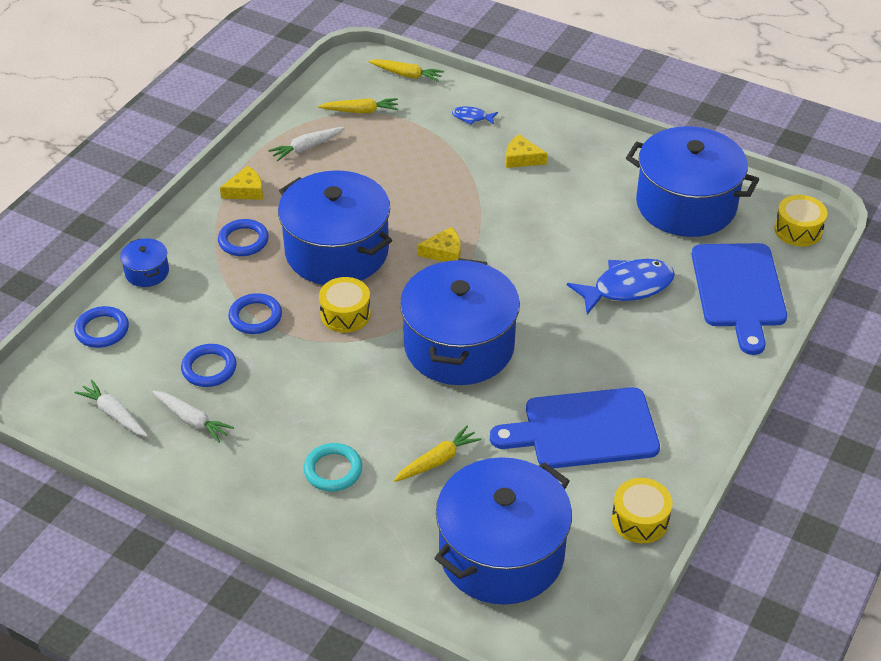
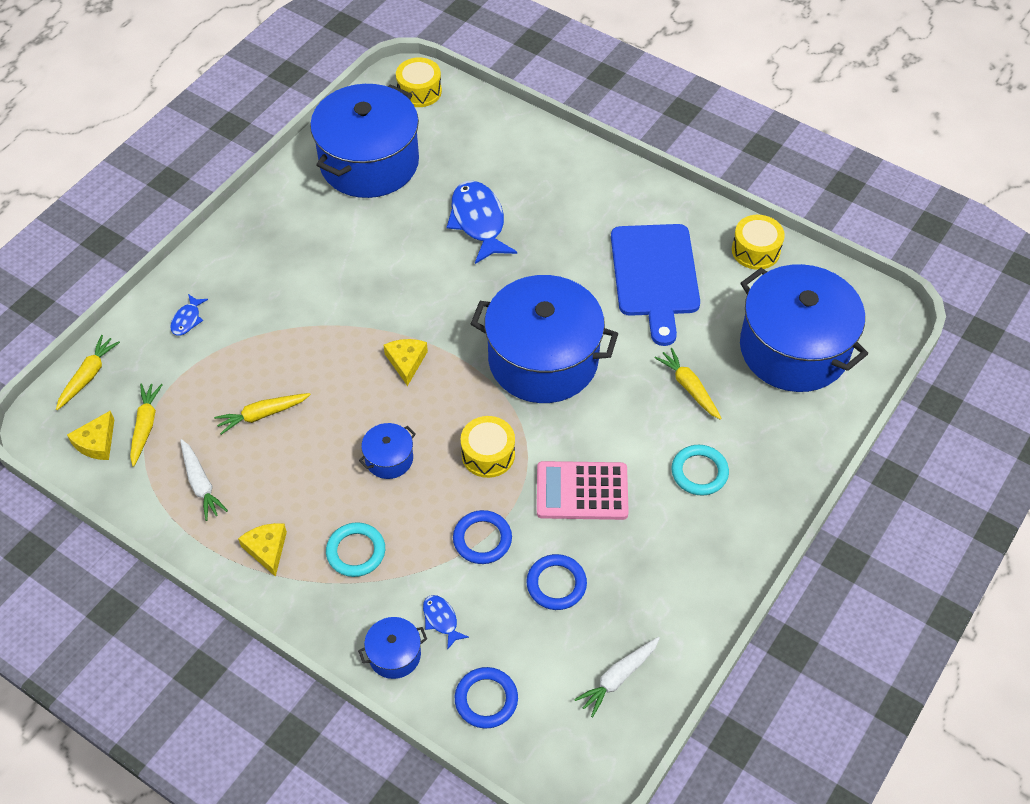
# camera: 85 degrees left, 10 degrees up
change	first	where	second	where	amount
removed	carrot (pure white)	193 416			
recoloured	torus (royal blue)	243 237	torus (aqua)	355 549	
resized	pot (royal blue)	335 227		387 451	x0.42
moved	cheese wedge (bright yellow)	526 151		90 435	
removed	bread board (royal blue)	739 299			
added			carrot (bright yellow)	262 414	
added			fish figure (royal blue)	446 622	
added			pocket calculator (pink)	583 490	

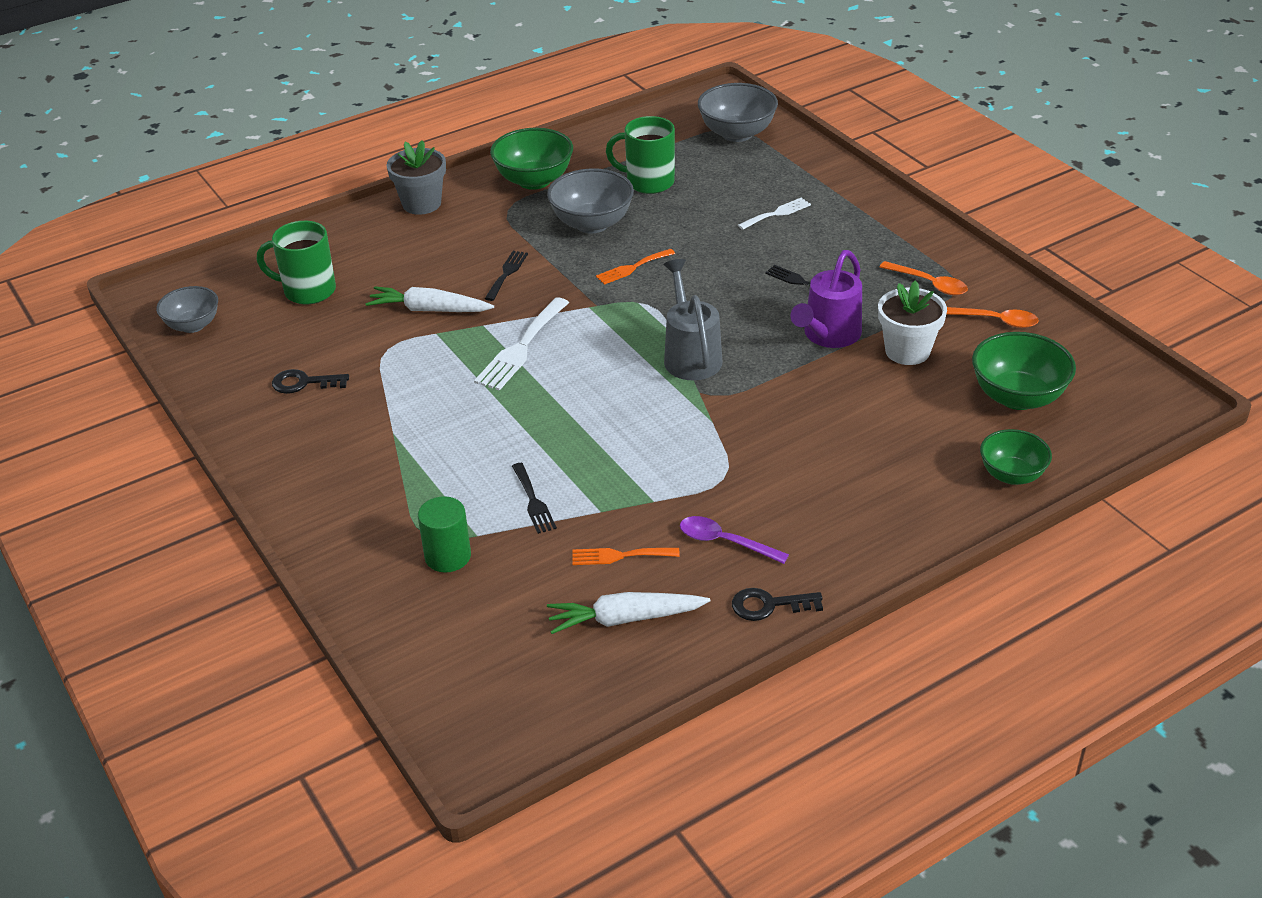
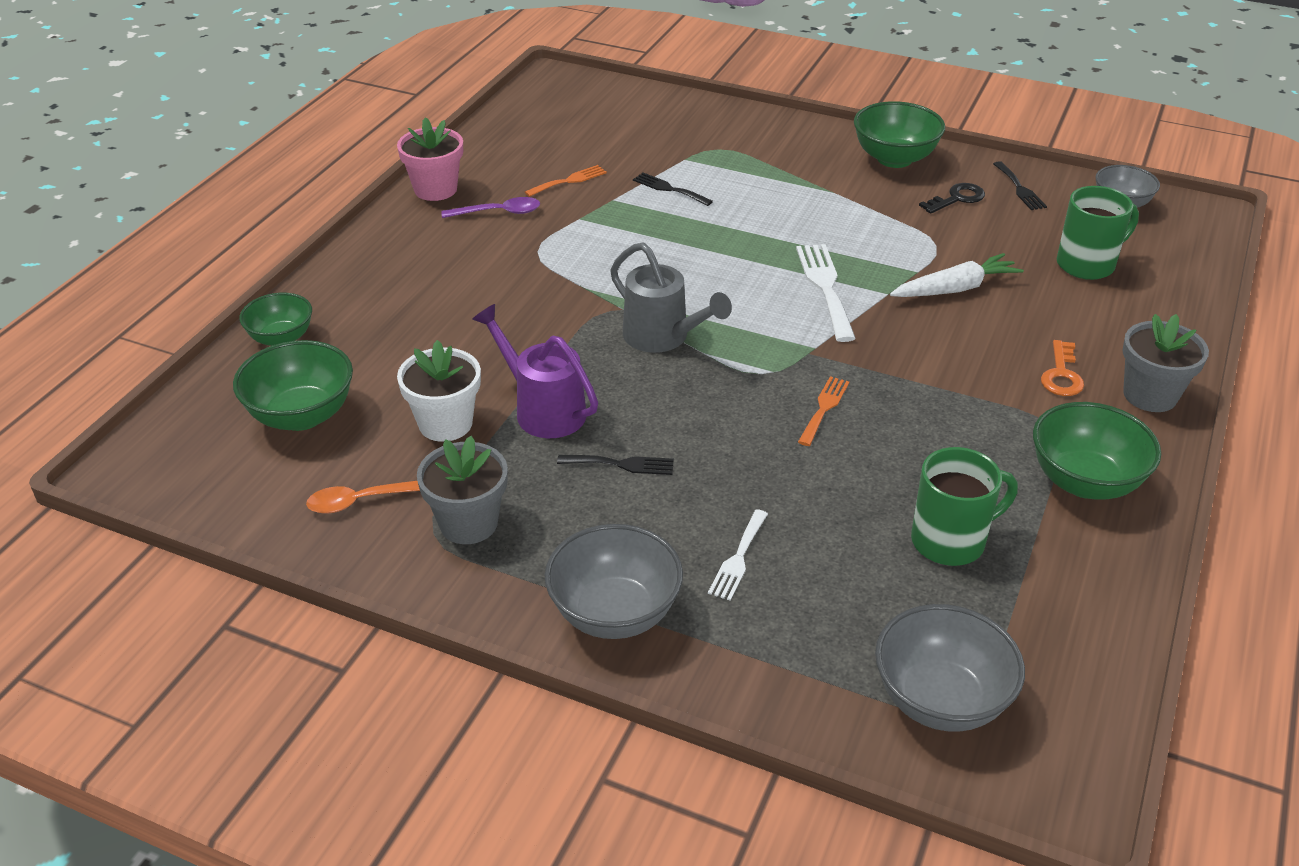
# camera: 145 degrees right, 0 degrees up
change	first	where	second	where	amount
removed	solid cylinder (emerald)	444 534			
moved	fork (ebony)	506 276		1020 185	
moved	deep dish (grey)	590 201		614 581	
removed	carrot (pure white)	628 613			
replaced	latchkey (ebony)	777 604	plant pot (pink)	430 159	
turned	watering pot (purple)	826 299		535 371	45 degrees counterclockwise
replaced	spoon (bright orange)	924 278	plant pot (grey)	462 490	
added			deep dish (emerald)	899 134	
added			latchkey (bright orange)	1062 368	

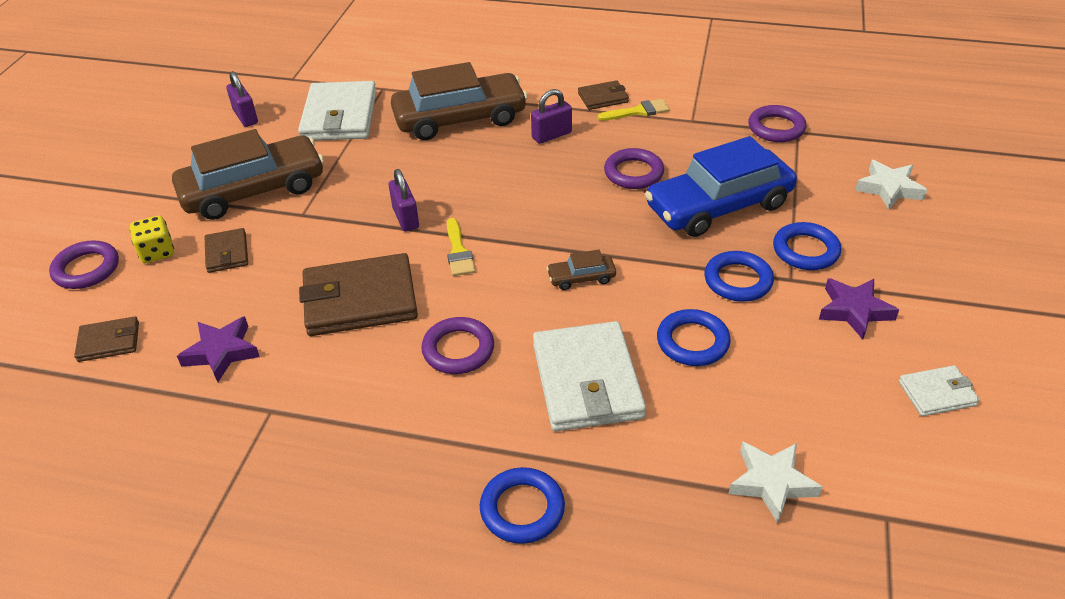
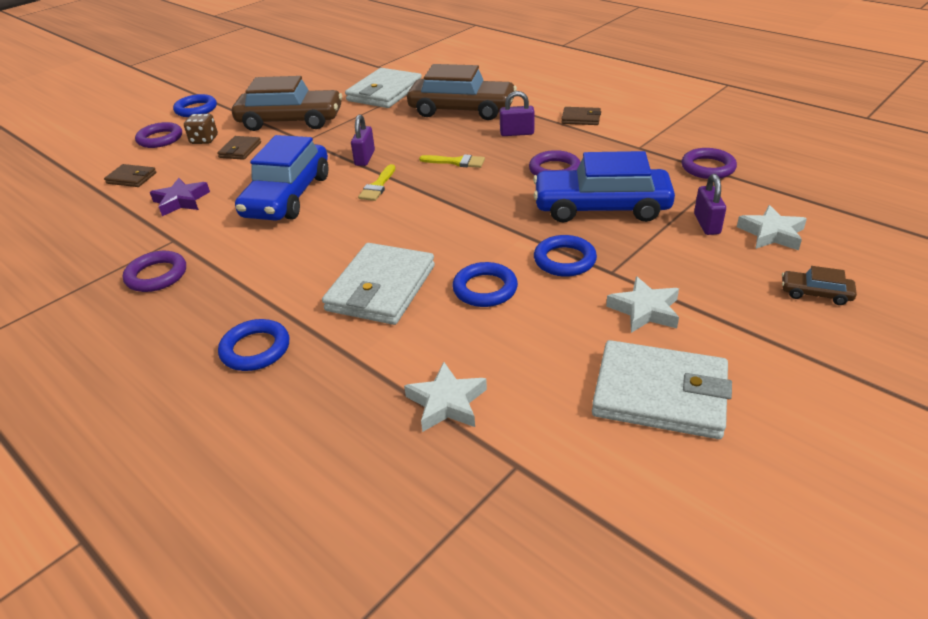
# camera: 30 degrees right, 5 degrees down
change	first	where	second	where	amount
recoloured	die (bright yellow)	152 239	die (dark brown)	201 129	
moved	small lock (purple)	242 99		710 204	
replaced	wallet (dark brown)	358 294	car (royal blue)	281 178	
moved	torus (purple)	457 345		154 271	
moved	car (dark brown)	581 270		819 285	
moved	paint brush (bright yellow)	634 110		452 161	
moved	torus (royal blue)	807 246		195 105	
recoloured	star (purple)	859 308	star (pure white)	642 304	
resized	wallet (pure white)	939 390		662 389	x1.98

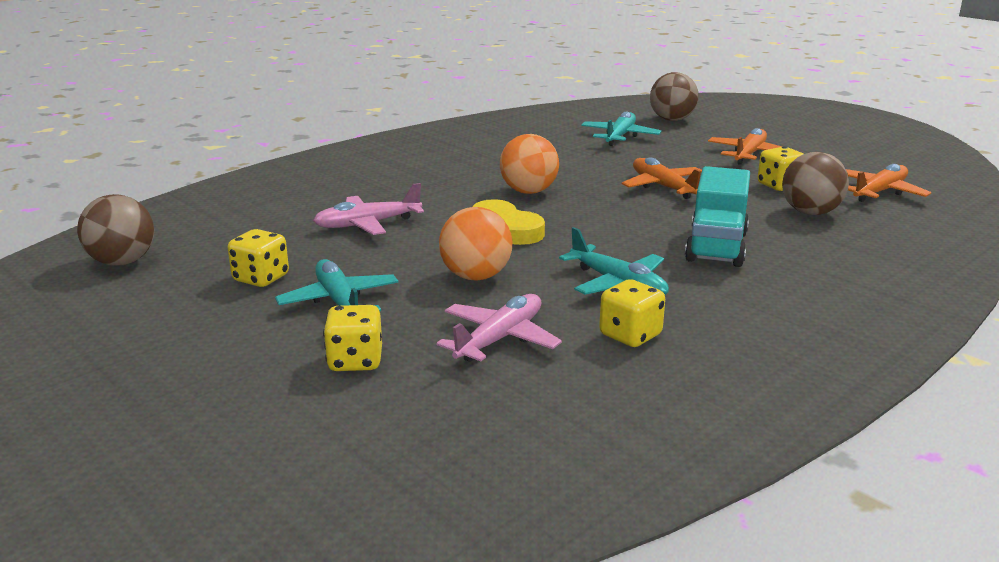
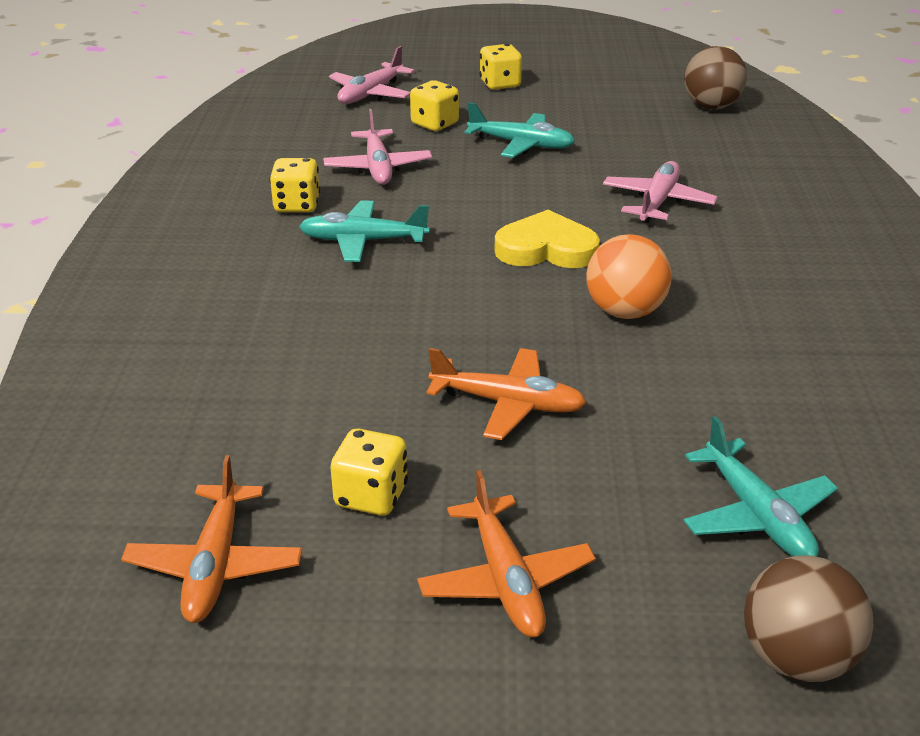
# camera: 135 degrees right, 10 degrees up
change	first	where	second	where	amount
moved	die (bright yellow)	258 258		500 67	
removed	play ball (bright orange)	476 243			
removed	toy truck (aqua)	717 216			
removed	play ball (dark brown)	815 183			
added			toy plane (pink)	372 75	

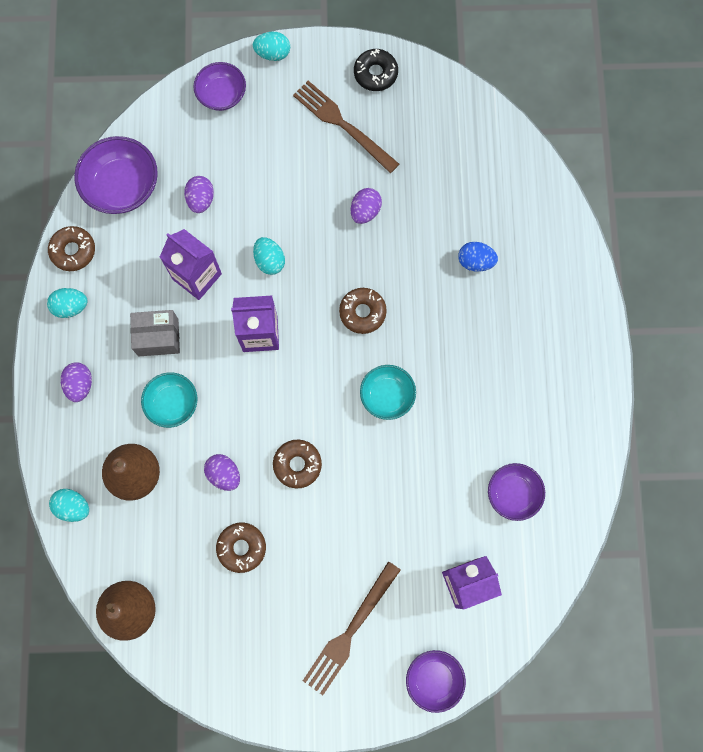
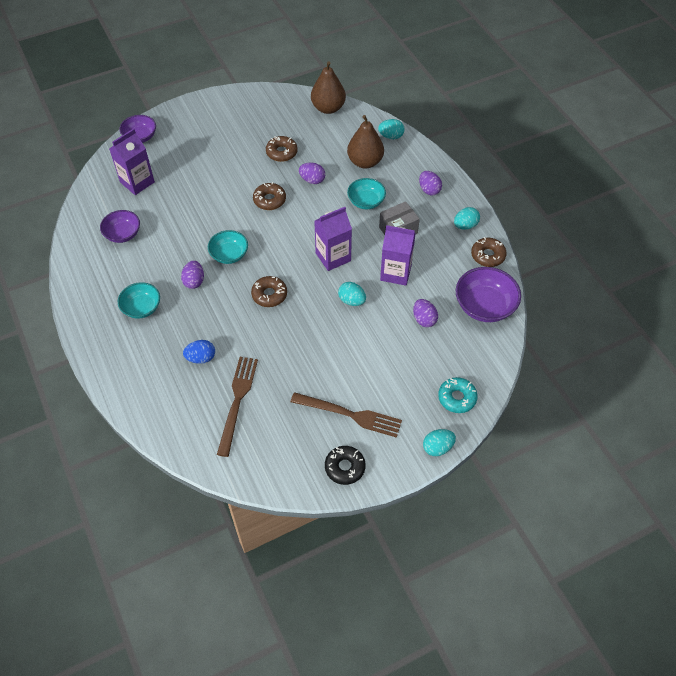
# camera: 155 degrees right, 20 degrees down
change	first	where	second	where	amount
replaced	deep dish (purple)	219 86	glazed donut (aqua)	458 395	
moved	fork (dark brown)	352 628		237 407	
moved	toy egg (purple)	366 206		192 275	
added			deep dish (aqua)	139 300	

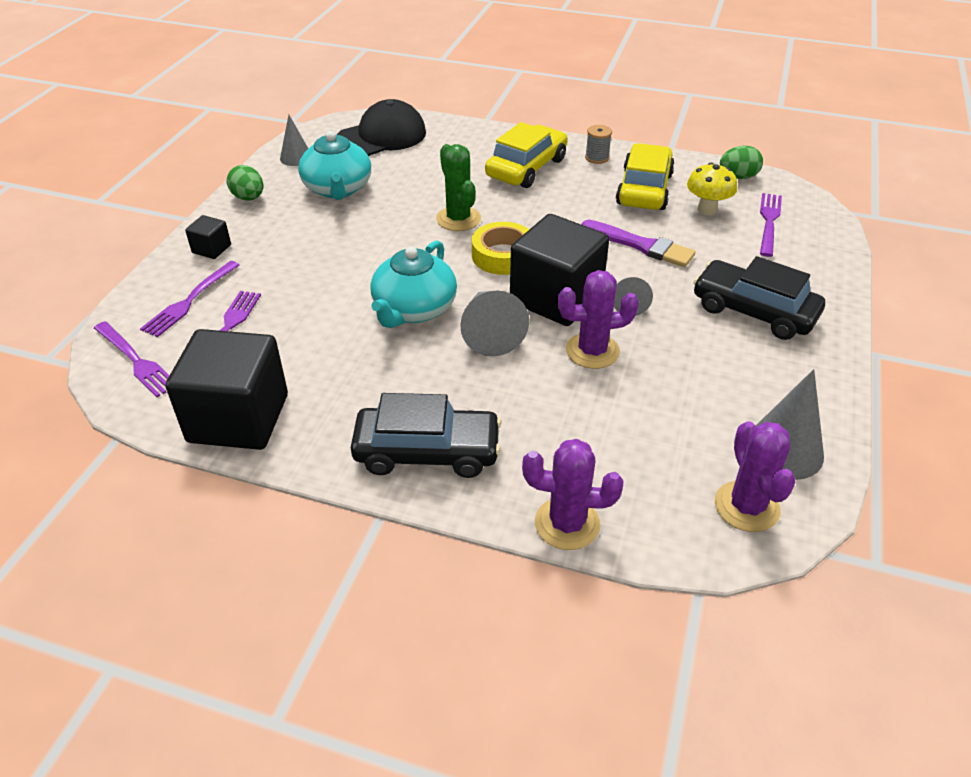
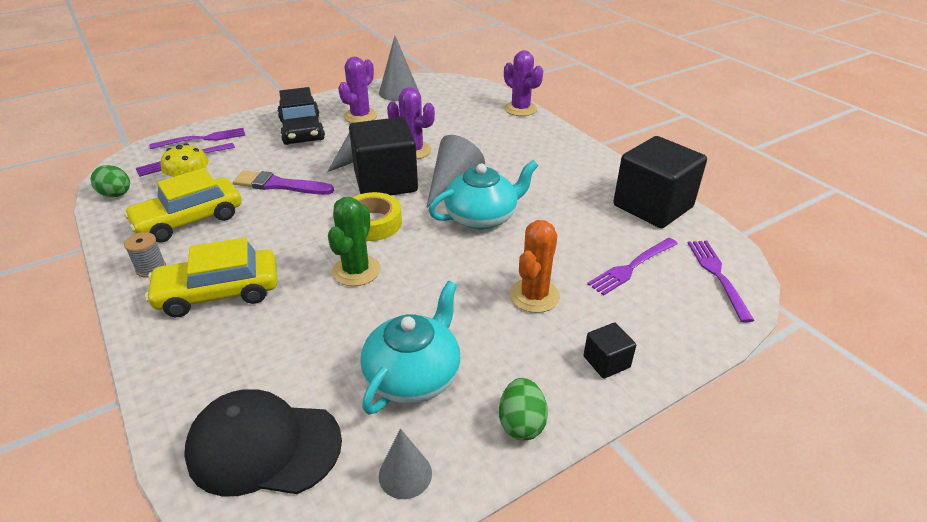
# camera: 140 degrees left, 5 degrees down
change	first	where	second	where	amount
moved	fork (purple)	190 299		197 138	
removed	car (ebony)	426 435			
turned	paint brush (purple)	638 243		283 183	60 degrees counterclockwise
moved	cactus (purple)	755 476		357 90	
added			cactus (bright orange)	534 266	

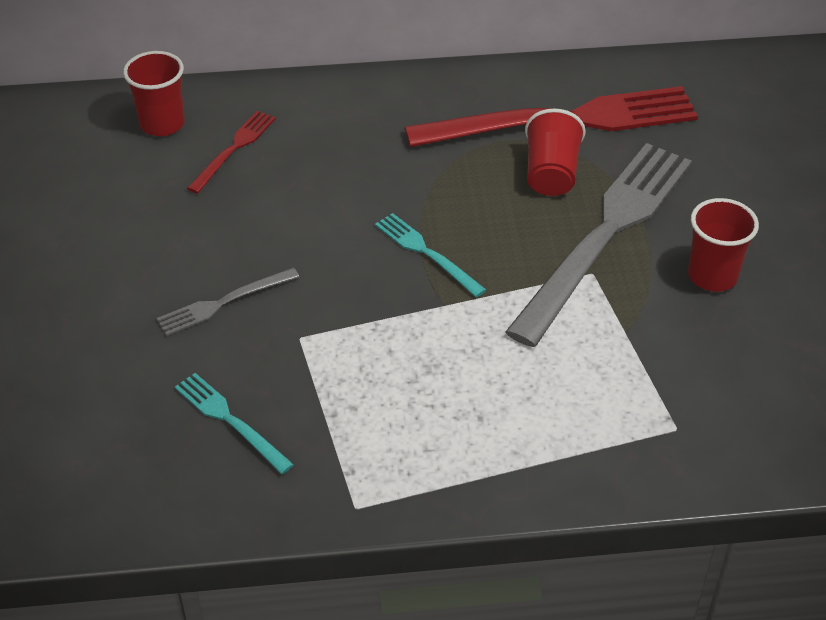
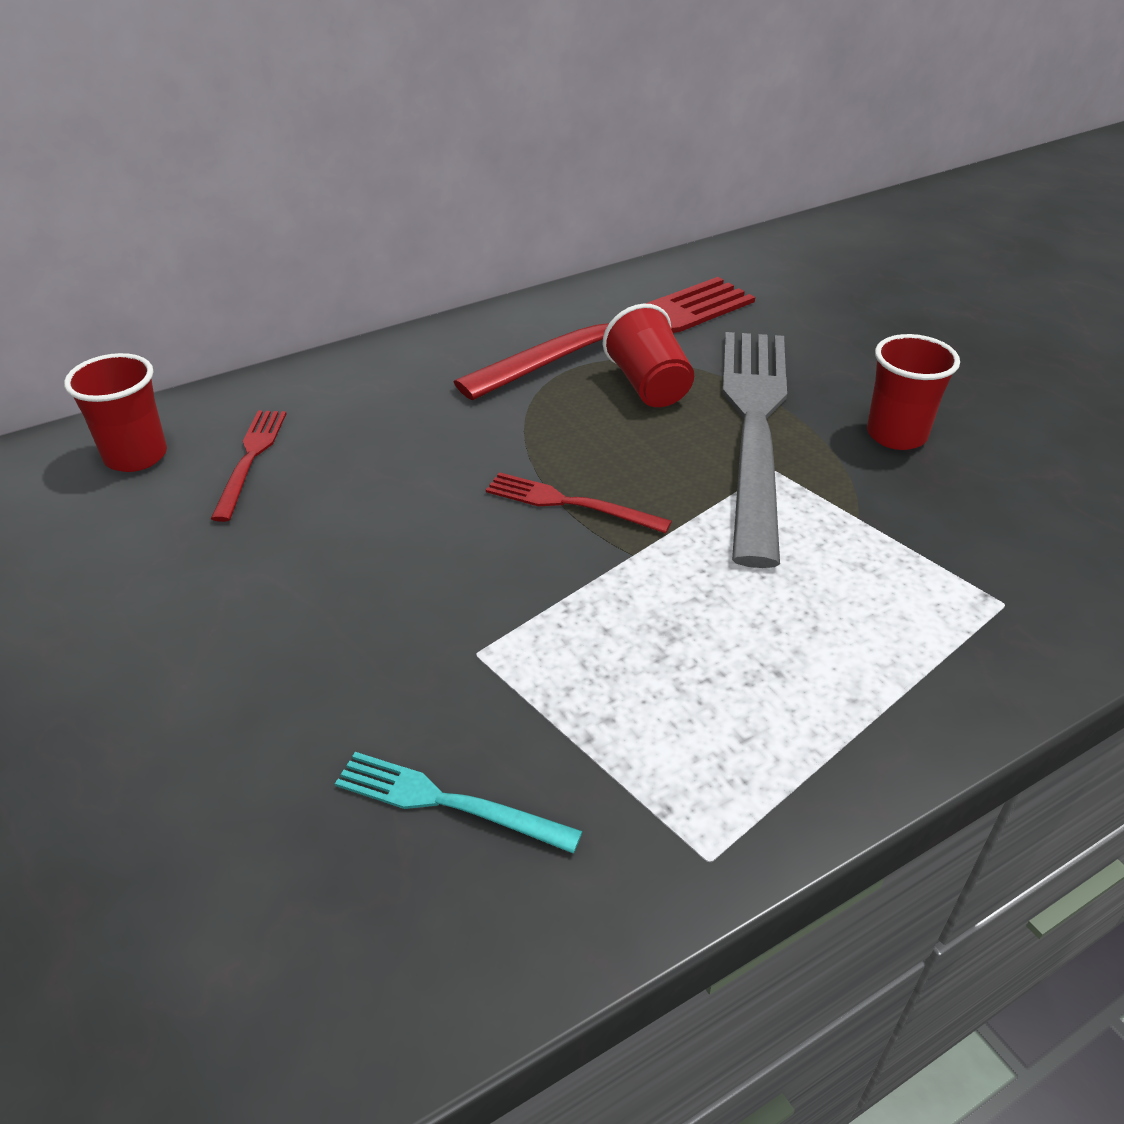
# camera: 25 degrees left, 5 degrees down
change	first	where	second	where	amount
removed	fork (grey)	227 302			
recoloured	fork (aqua)	430 255	fork (crimson)	579 502	

